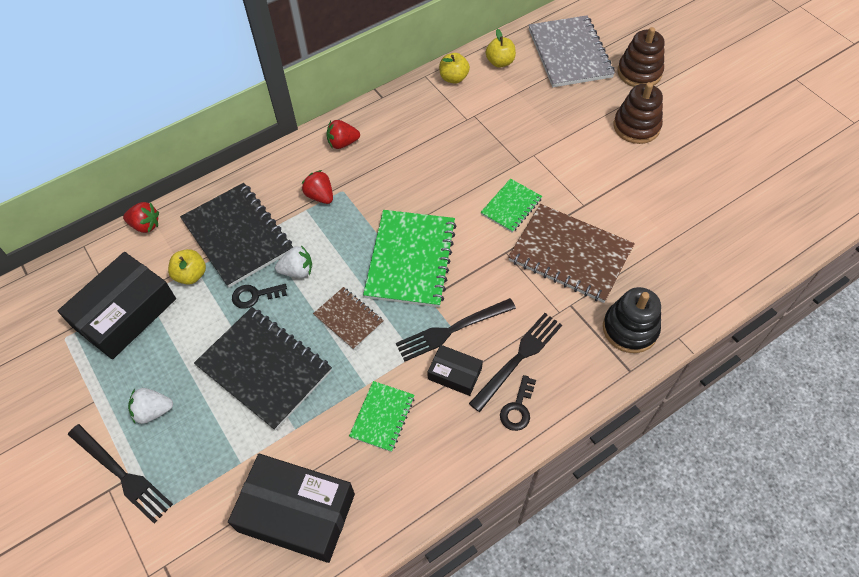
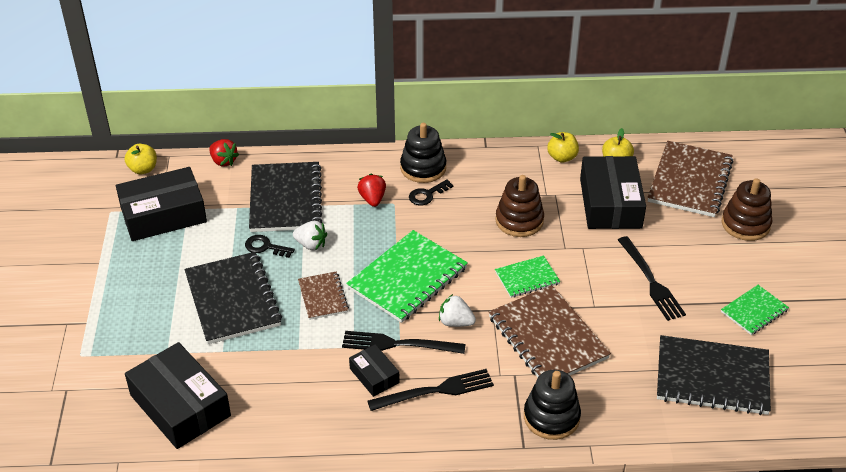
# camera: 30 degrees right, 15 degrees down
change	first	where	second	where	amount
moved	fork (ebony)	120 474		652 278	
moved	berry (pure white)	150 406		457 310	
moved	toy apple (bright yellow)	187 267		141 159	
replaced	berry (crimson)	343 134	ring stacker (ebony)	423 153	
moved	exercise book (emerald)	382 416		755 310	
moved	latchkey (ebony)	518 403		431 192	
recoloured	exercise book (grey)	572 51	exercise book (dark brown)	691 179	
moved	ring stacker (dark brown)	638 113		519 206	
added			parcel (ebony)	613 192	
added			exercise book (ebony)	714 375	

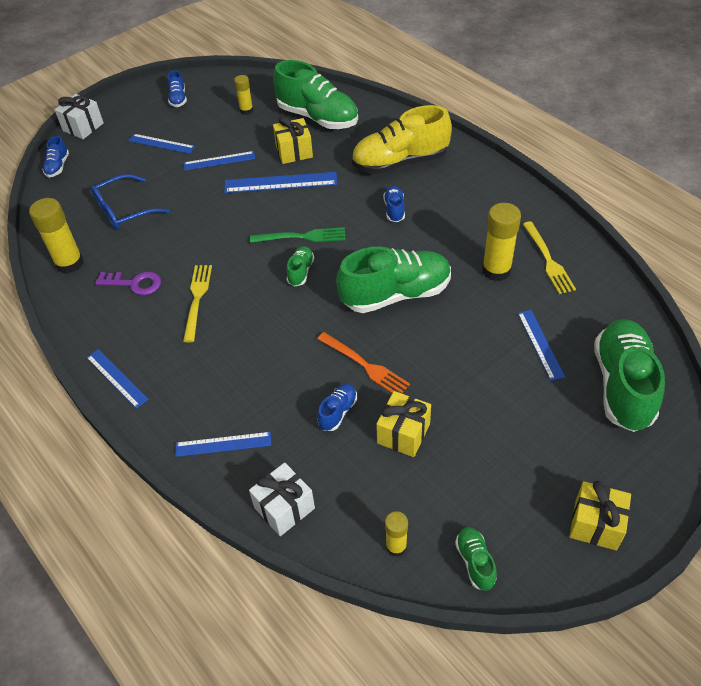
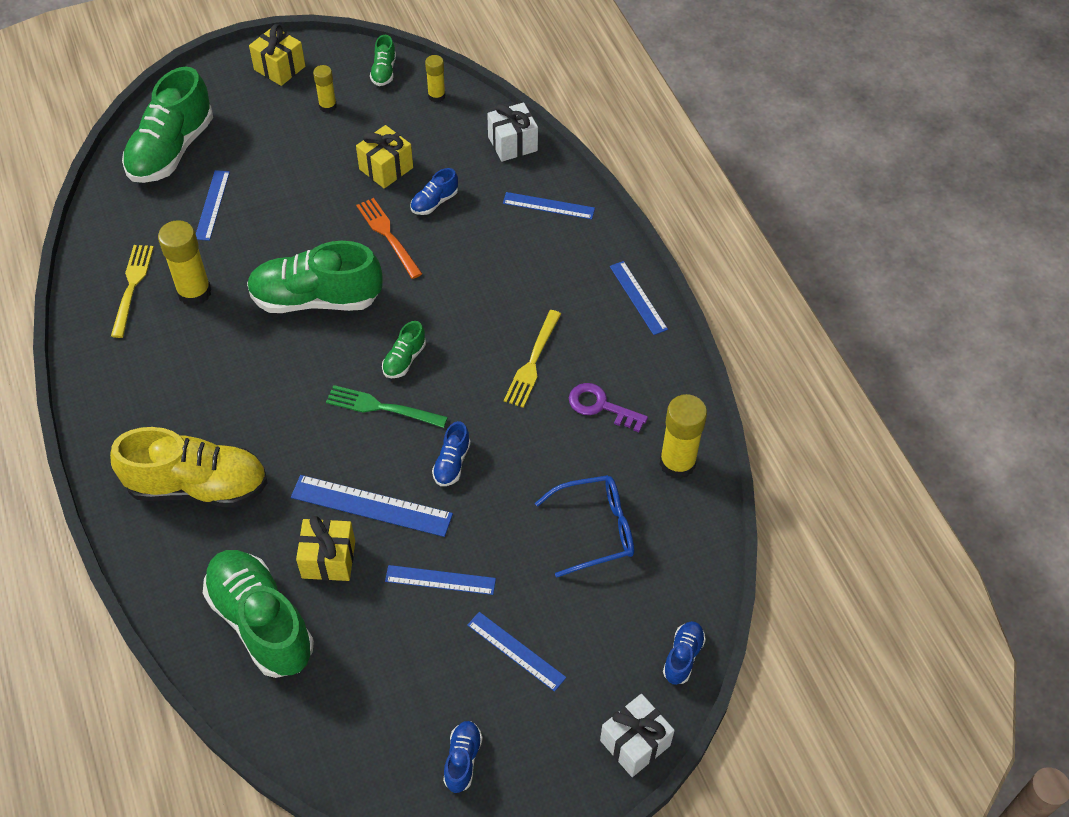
# camera: 165 degrees left, 5 degrees up
change	first	where	second	where	amount
moved	glue (bright yellow)	243 95		325 89	
moved	shoe (royal blue)	394 204		451 453	

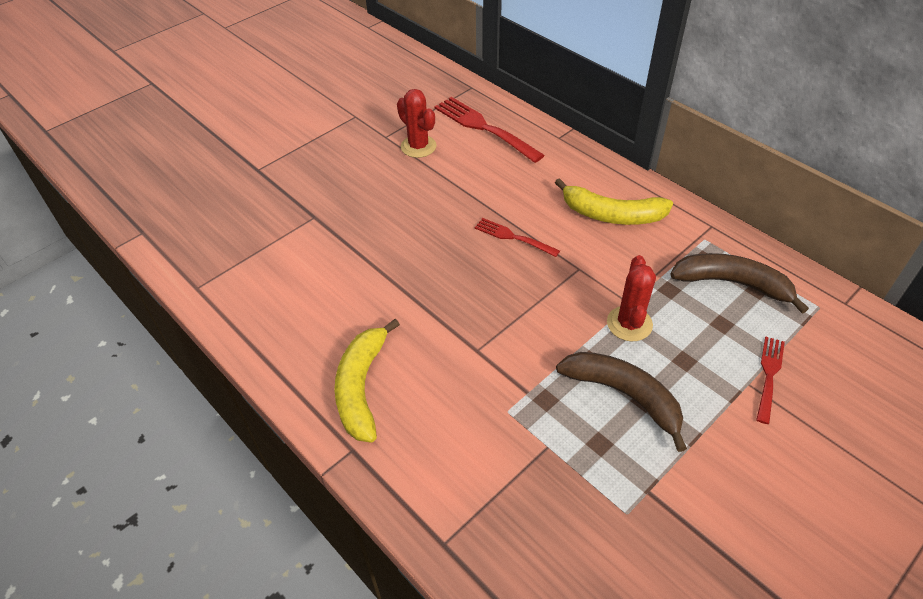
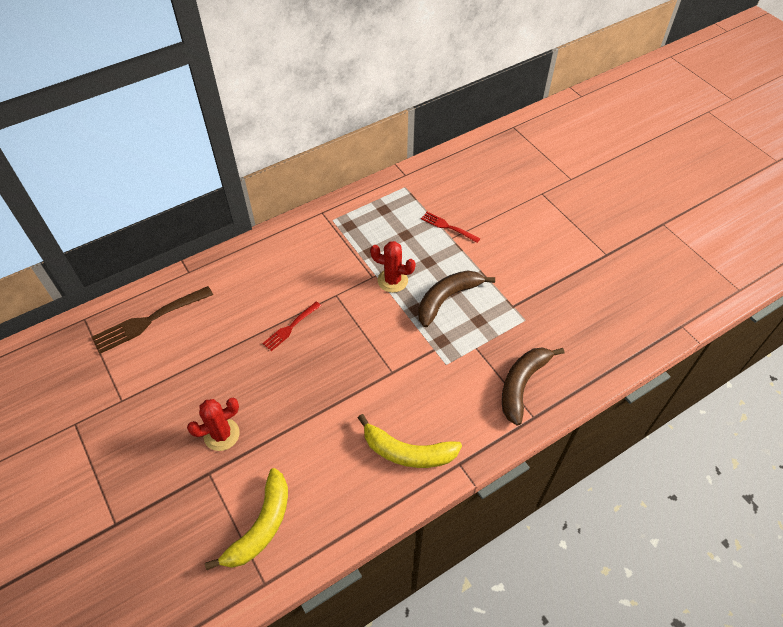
# camera: 80 degrees left, 5 degrees up
change	first	where	second	where	amount
moved	cactus (crimson)	416 123		213 424	
recoloured	fork (crimson)	489 130	fork (dark brown)	152 320	
moved	banana (bright yellow)	614 201		246 519	
moved	banana (dark brown)	739 283		533 386	

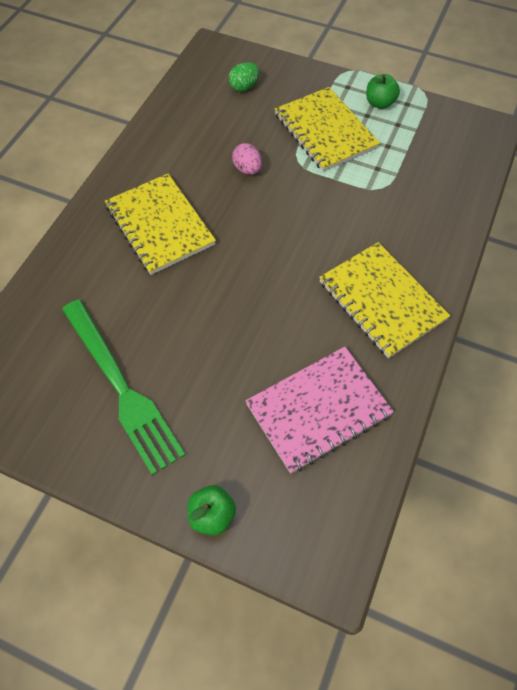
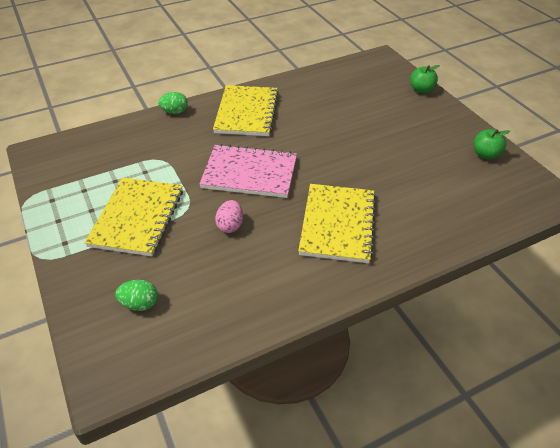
# camera: 140 degrees left, 15 degrees down
change	first	where	second	where	amount
removed	fork (emerald)	123 387			
moved	exercise book (pink)	319 410		248 171	
moved	toy apple (emerald)	383 91		492 144	
added			toy egg (emerald)	173 103	

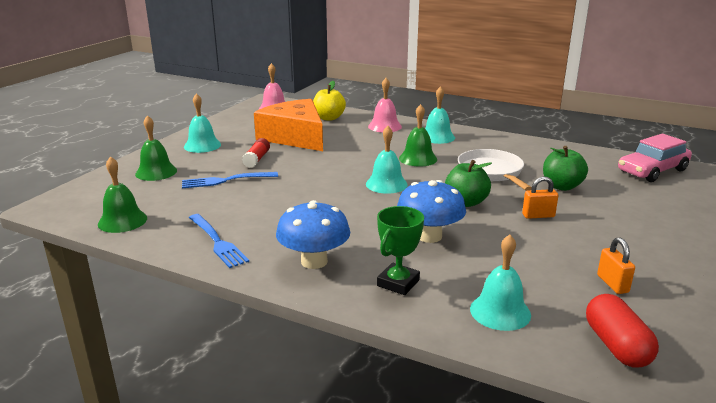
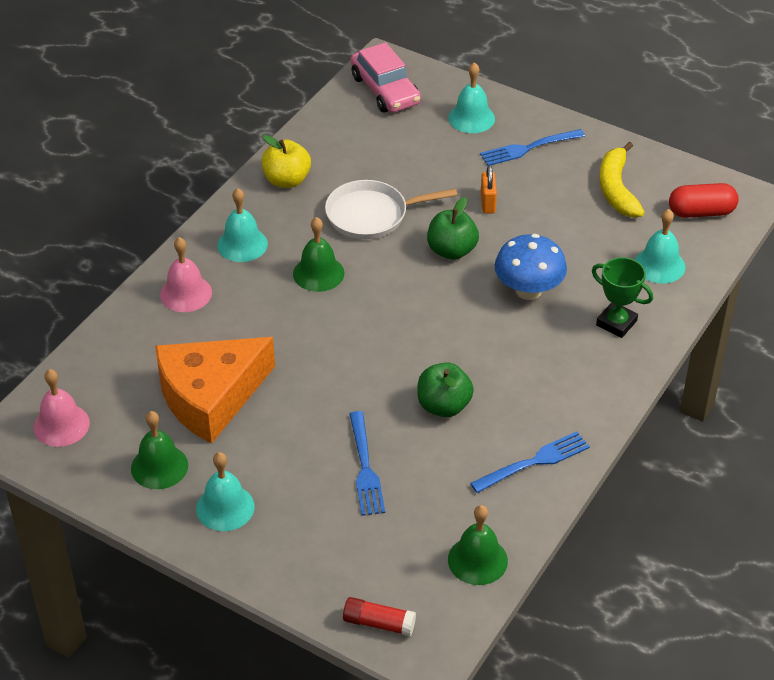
# camera: 85 degrees left, 20 degrees up
change	first	where	second	where	amount
moved	school bell (emerald)	156 148		159 450	
moved	glue (crimson)	256 153		379 616	
removed	fungus (royal blue)	313 234			
moved	toy apple (bright yellow)	329 101		286 161	
moved	school bell (aqua)	387 160		471 97	
moved	toy apple (emerald)	565 168		445 389	
replaced	small lock (bright orange)	616 265	banana (bright yellow)	622 180	
added			fork (royal blue)	532 147	

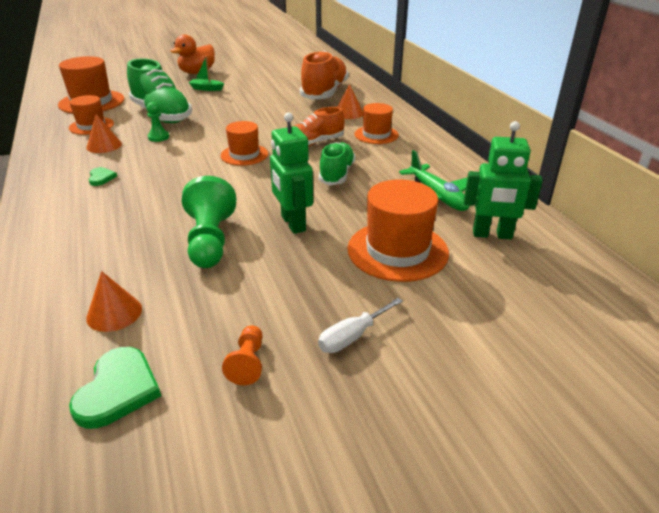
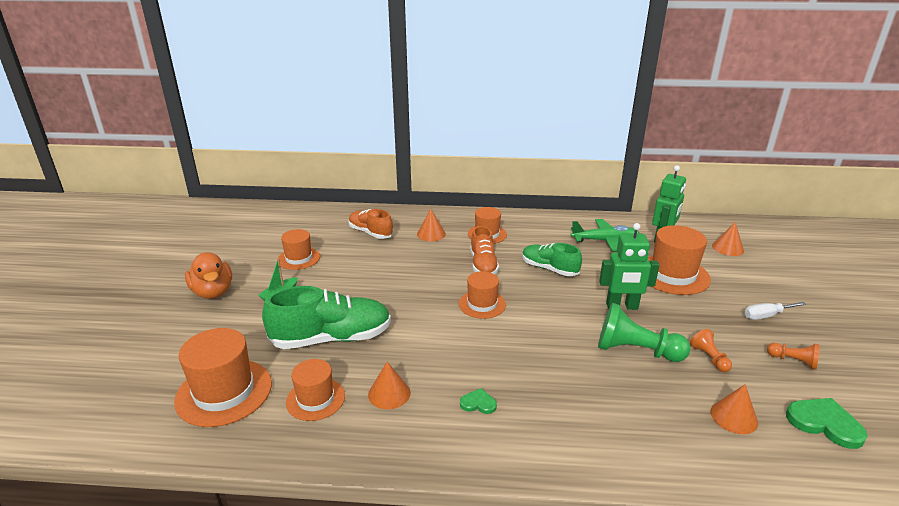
# camera: 65 degrees left, 5 degrees down
change	first	where	second	where	amount
removed	chess pawn (emerald)	158 122			
resized	shoe (bright orange)	324 75		370 224	x0.62
turned	screwdriver (pure white)	360 325		775 311	90 degrees clockwise
added			hat (bright orange)	298 249	
added			chess pawn (bright orange)	711 350	
added			solid cone (bright orange)	728 239	

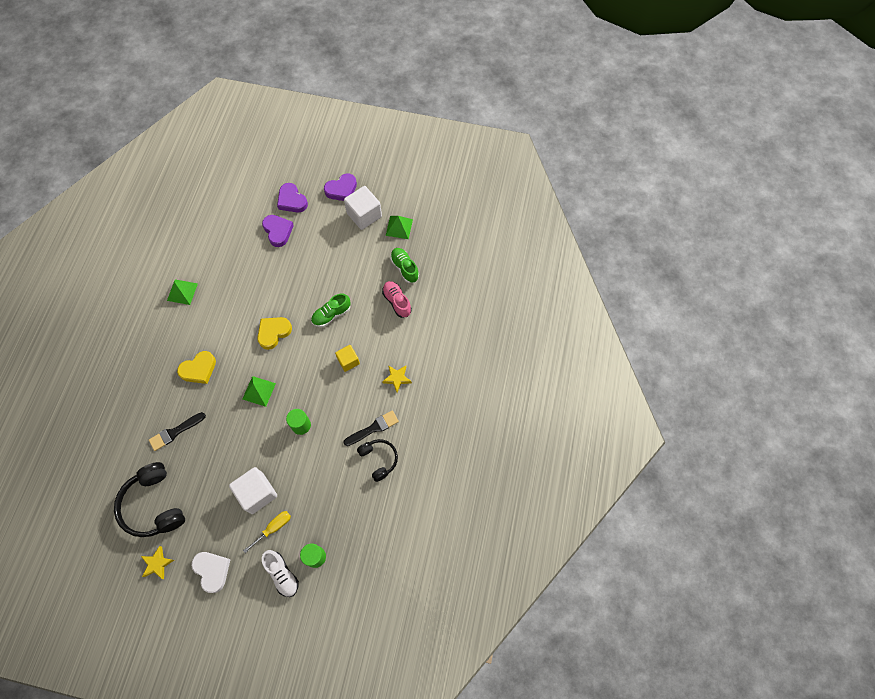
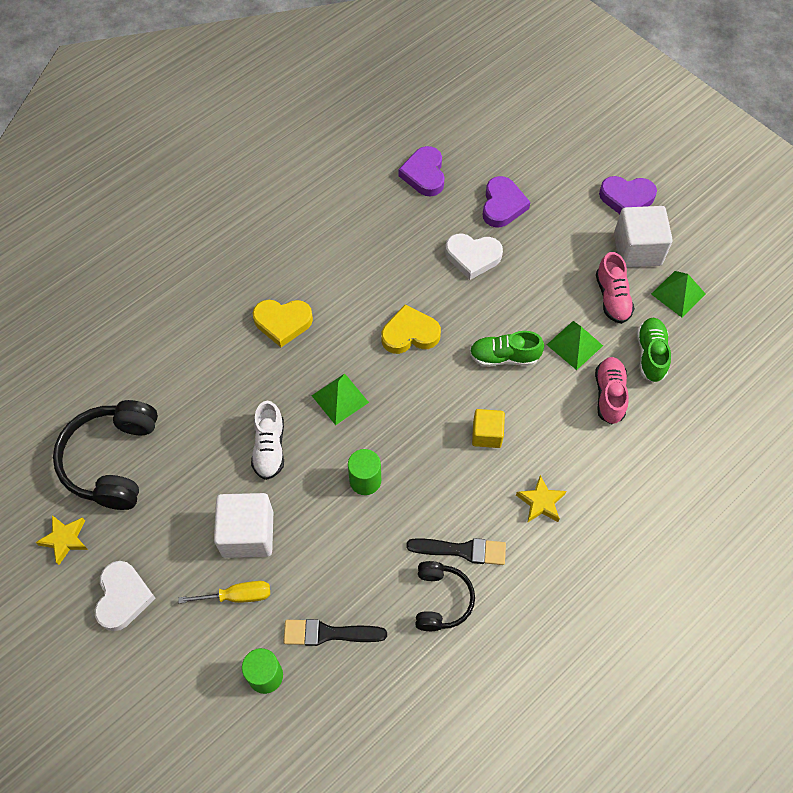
# camera: 35 degrees right, 5 degrees down
change	first	where	second	where	amount
moved	paint brush (ebony)	177 431		335 632	
moved	pyramid (emerald)	182 292		575 345	
moved	shoe (pure white)	280 573		267 440	
moved	heart (purple)	292 198		422 171	
added			heart (pure white)	474 256	
added			shoe (pink)	615 288	

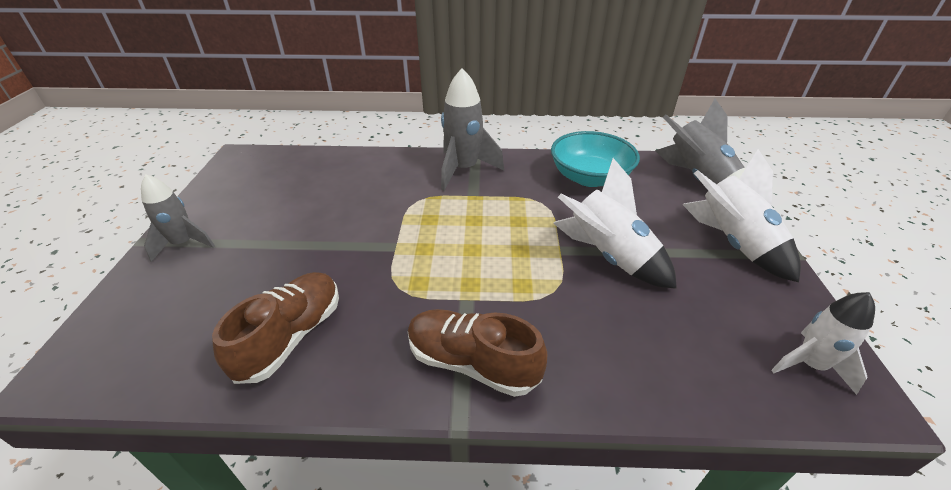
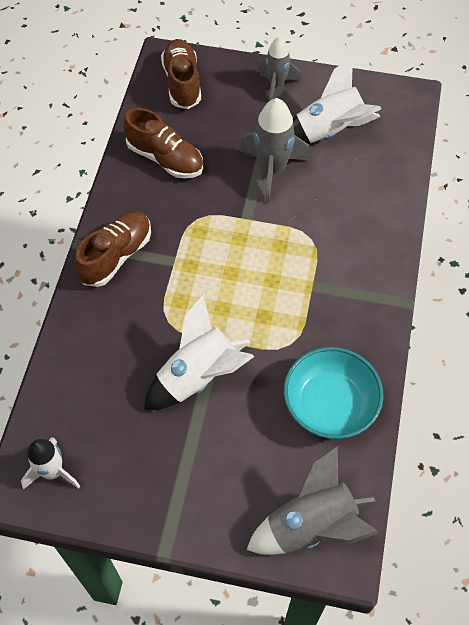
# camera: 100 degrees right, 20 degrees up
change	first	where	second	where	amount
moved	toy rocket (grey)	472 129		275 151	
moved	toy rocket (pure white)	741 215		337 100	
added			shoe (dark brown)	181 74	

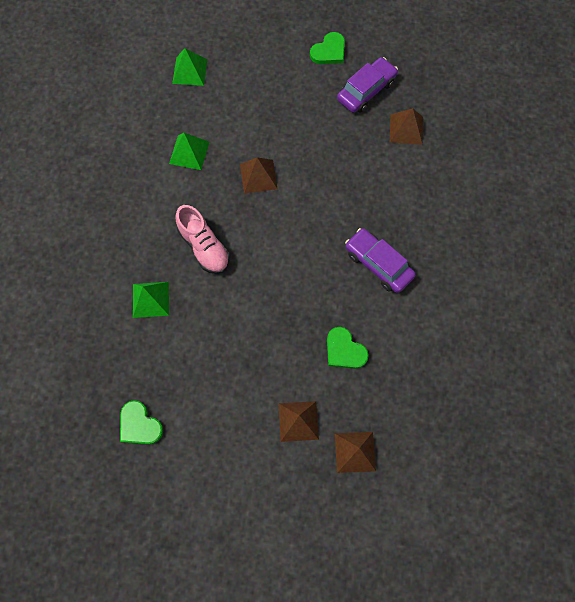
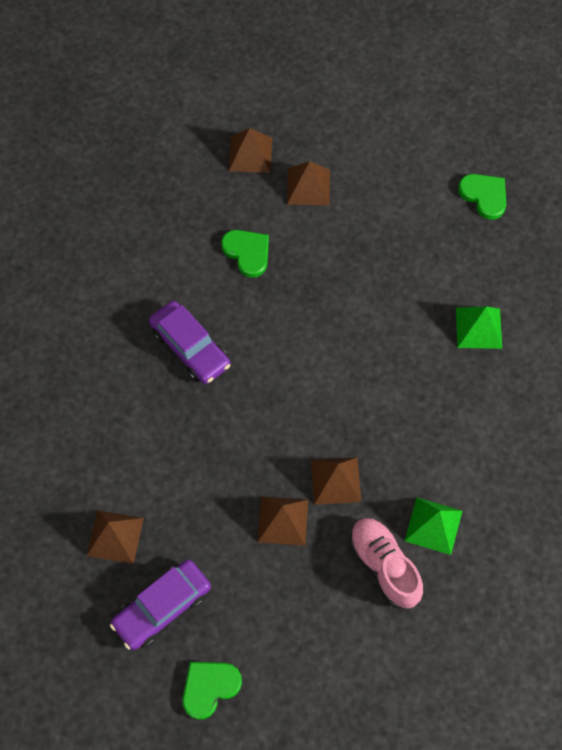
# camera: 175 degrees left, 5 degrees down
change	first	where	second	where	amount
removed	pyramid (emerald)	189 67			
moved	shoe (pink)	203 239		386 563	
added			pyramid (dark brown)	282 521	

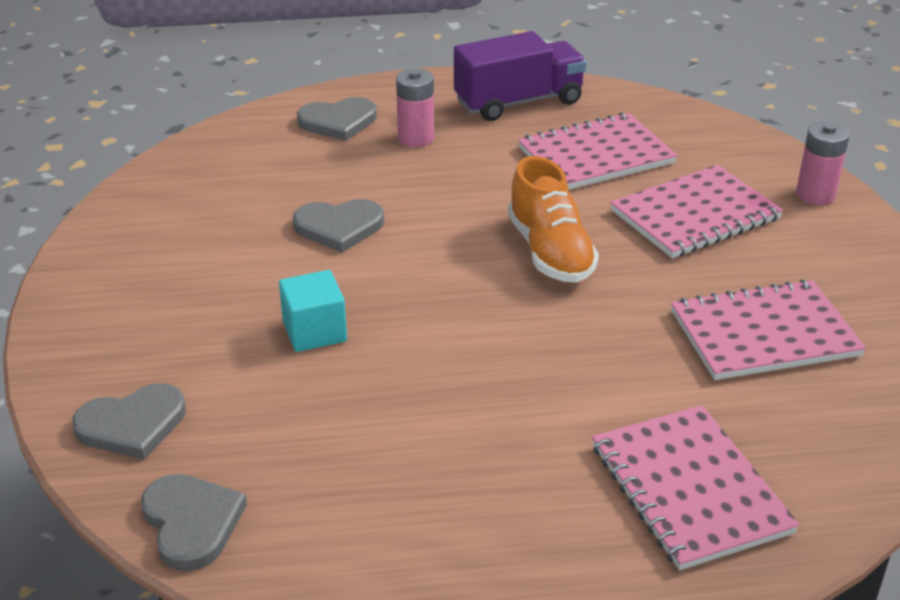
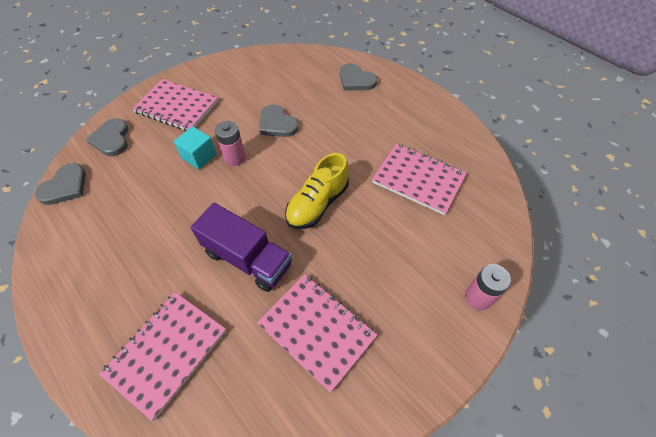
# camera: 55 degrees right, 20 degrees up
change	first	where	second	where	amount
turned	heart (grey)	129 421		107 137	45 degrees clockwise
moved	battery (pink)	415 107		230 143	
moved	toy truck (purple)	520 76		241 247	
recoloured	shoe (bright orange)	553 219	shoe (bright yellow)	317 191	
moved	exercise book (pink)	696 211		175 105	

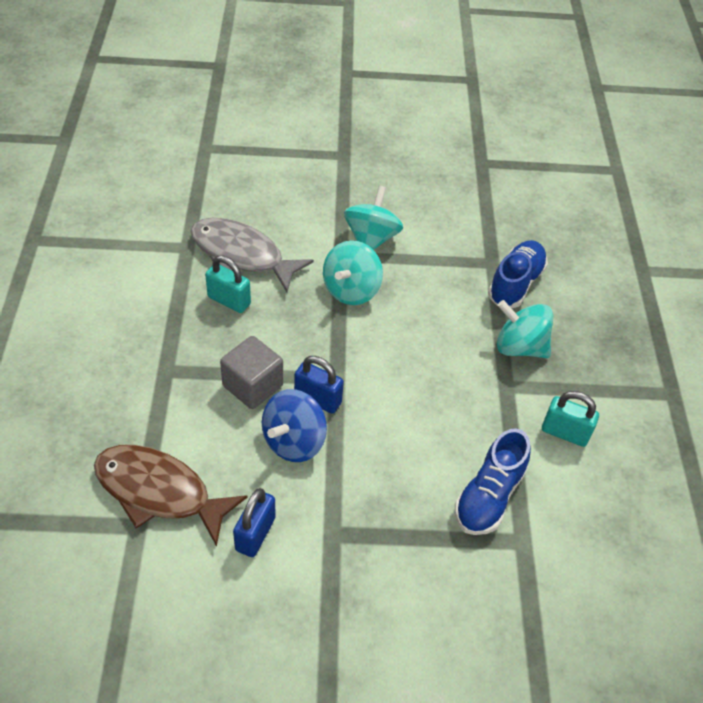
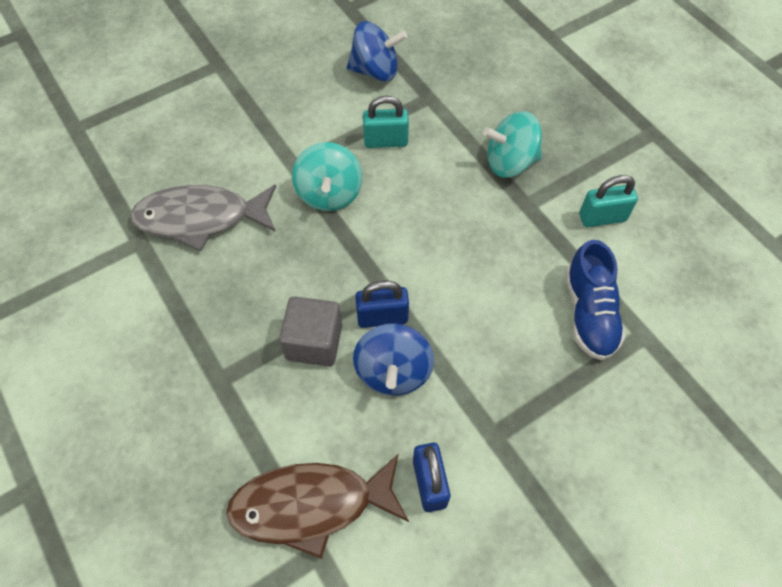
# camera: 30 degrees left, 10 degrees up
change	first	where	second	where	amount
moved	small lock (aqua)	228 284		386 122	
removed	spinning top (aqua)	373 218			
removed	shoe (royal blue)	518 274			
added			spinning top (royal blue)	377 51	

